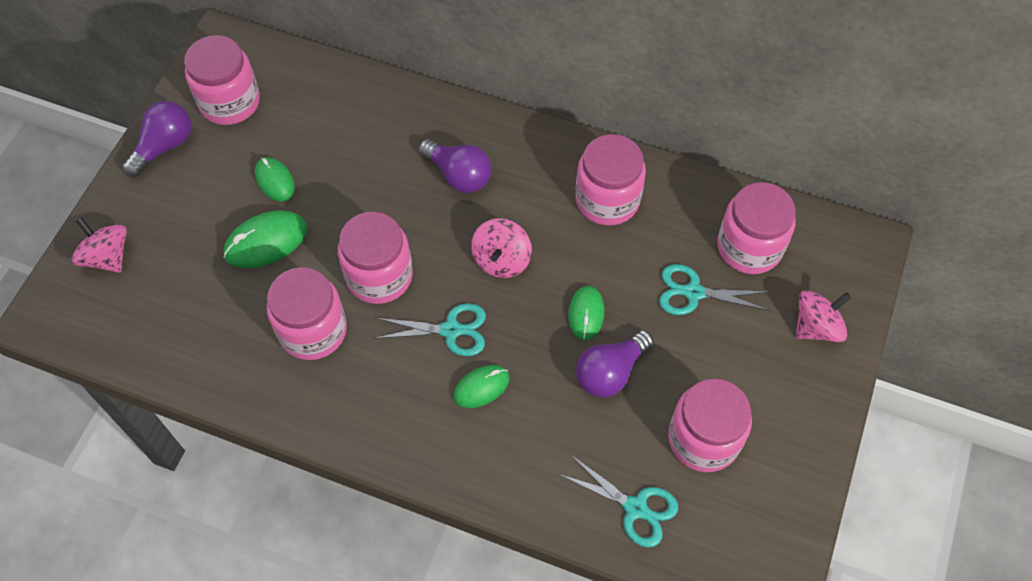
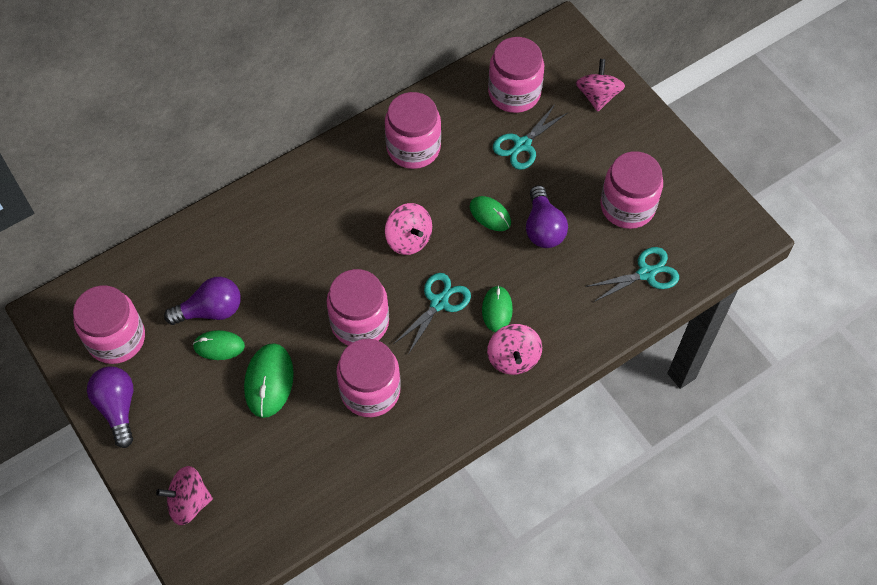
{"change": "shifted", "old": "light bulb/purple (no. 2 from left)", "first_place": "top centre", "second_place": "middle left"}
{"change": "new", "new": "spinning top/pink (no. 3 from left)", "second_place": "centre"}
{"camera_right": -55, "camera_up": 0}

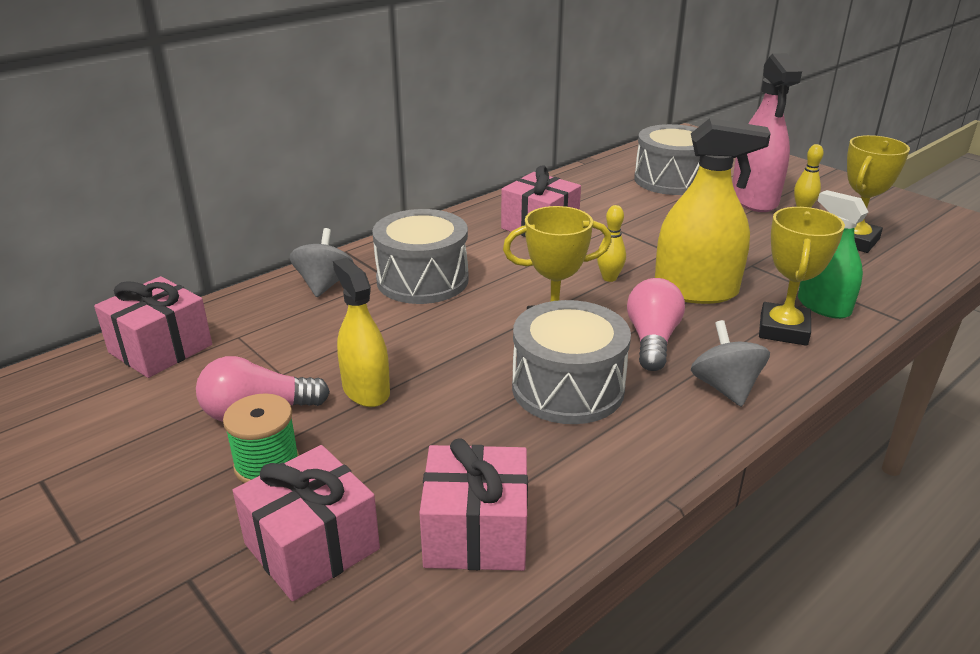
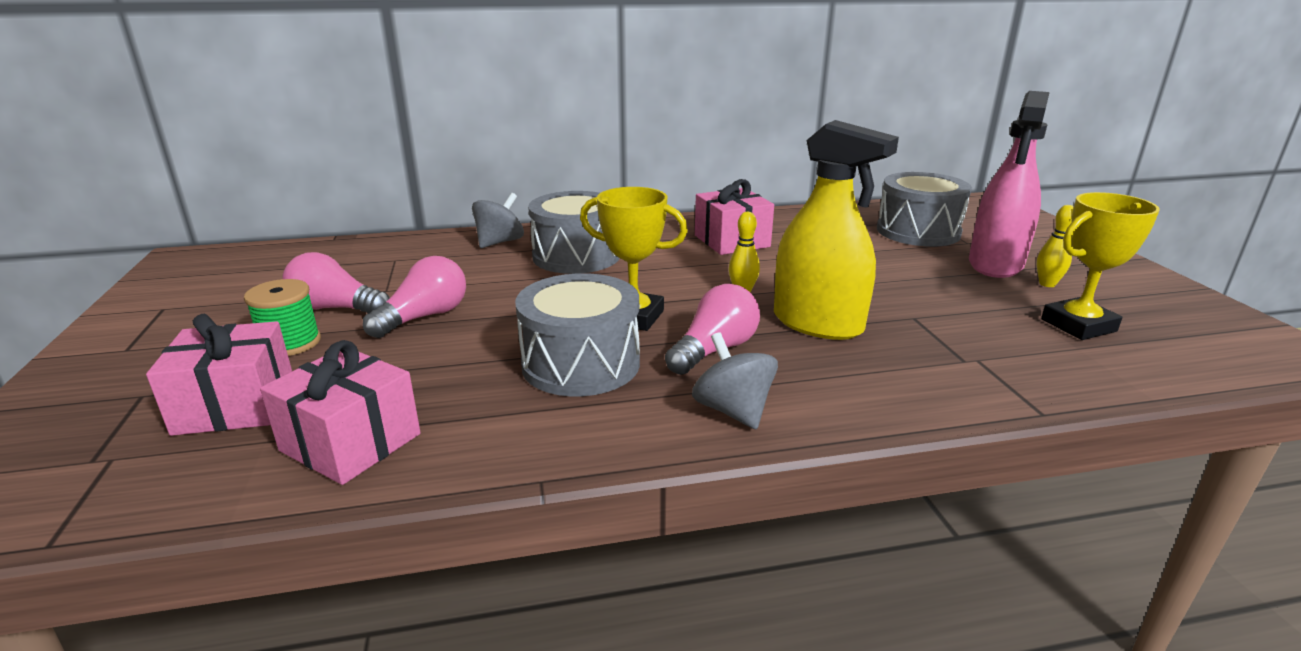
{"change": "swapped", "old": "spray bottle/yellow (no. 1 from left)", "new": "light bulb/pink (no. 2 from left)", "first_place": "centre", "second_place": "middle left"}
{"change": "rotated", "old": "spinning top/grey (no. 2 from left)", "first_place": "middle right", "second_place": "centre", "degrees": -45}
{"change": "gone", "old": "gift/pink (no. 1 from left)", "first_place": "middle left"}
{"change": "gone", "old": "trophy/yellow (no. 2 from left)", "first_place": "middle right"}
{"change": "gone", "old": "spray bottle/green", "first_place": "middle right"}
{"camera_right": 30, "camera_up": -5}

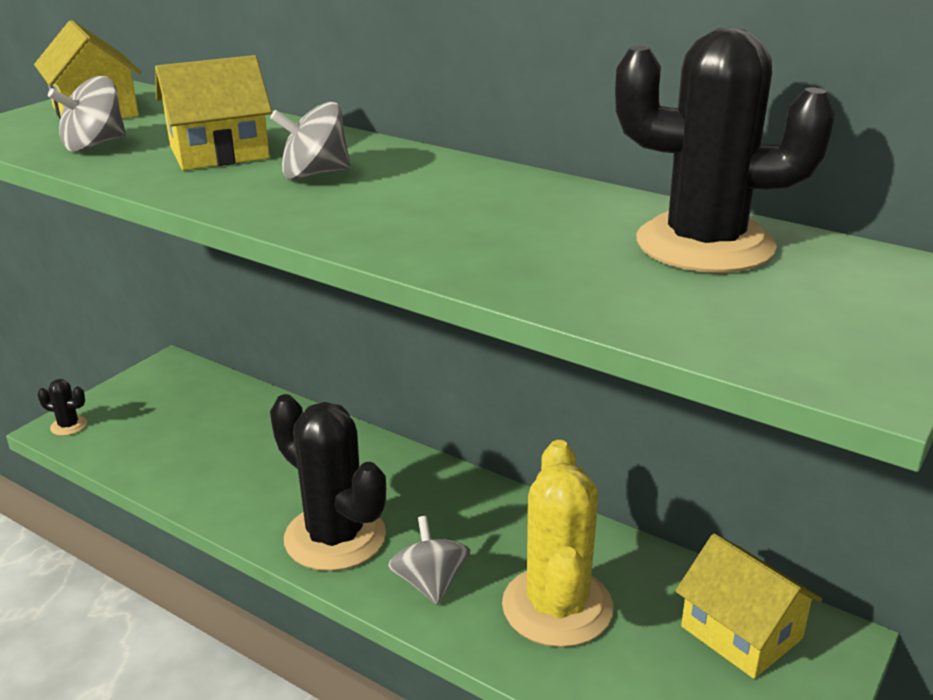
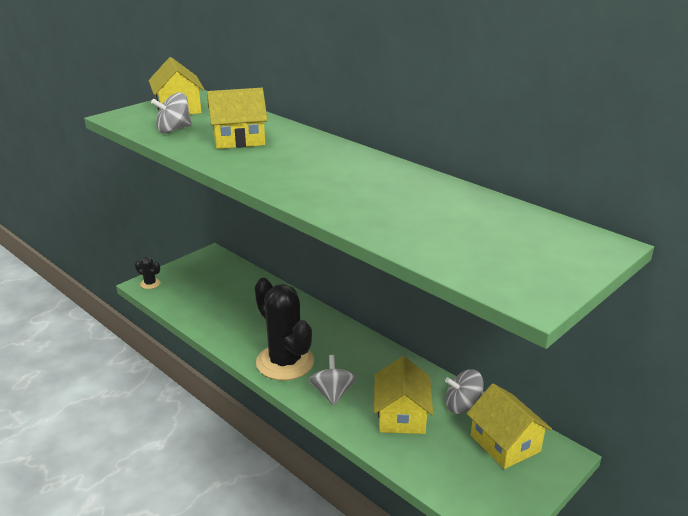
{"change": "swapped", "old": "cactus/yellow", "new": "house/yellow (no. 3 from left)", "first_place": "bottom centre", "second_place": "bottom centre"}
{"change": "shifted", "old": "spinning top/grey (no. 2 from left in the first image)", "new": "spinning top/grey (no. 3 from left)", "first_place": "top left", "second_place": "bottom right"}
{"change": "gone", "old": "cactus/black (no. 3 from left)", "first_place": "top right"}
{"camera_right": 10, "camera_up": 0}

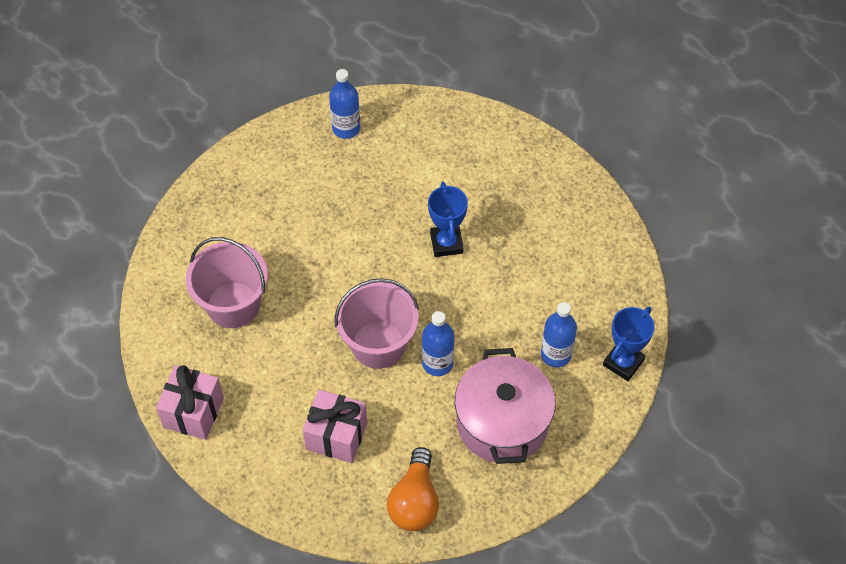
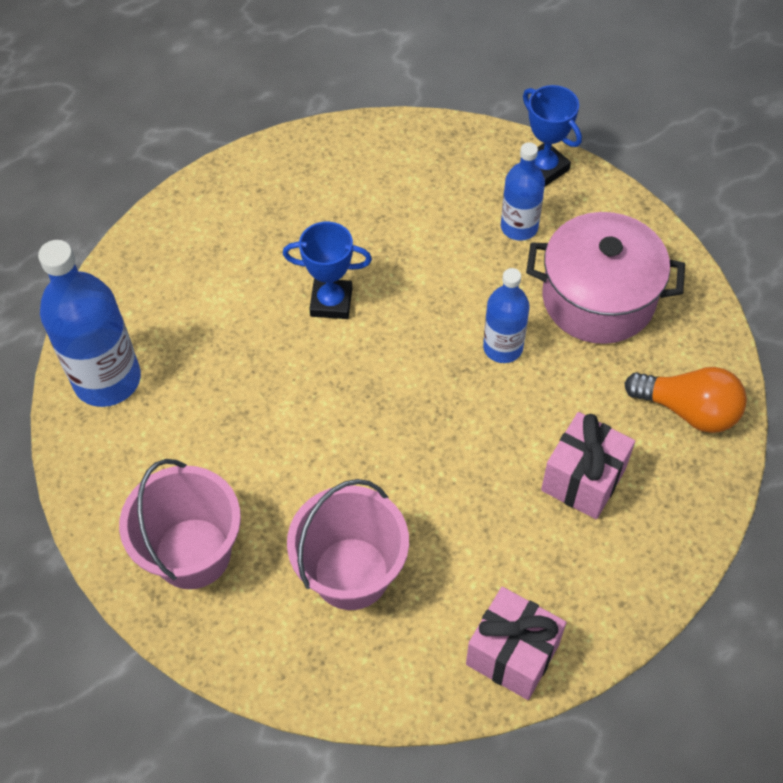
{"change": "scaled", "old": "bottle/blue (no. 1 from left)", "first_place": "top centre", "second_place": "middle left", "factor": 1.69}
{"change": "shifted", "old": "bucket/pink (no. 2 from left in the first image)", "new": "bucket/pink (no. 1 from left)", "first_place": "centre", "second_place": "bottom left"}
{"camera_right": -75, "camera_up": 0}

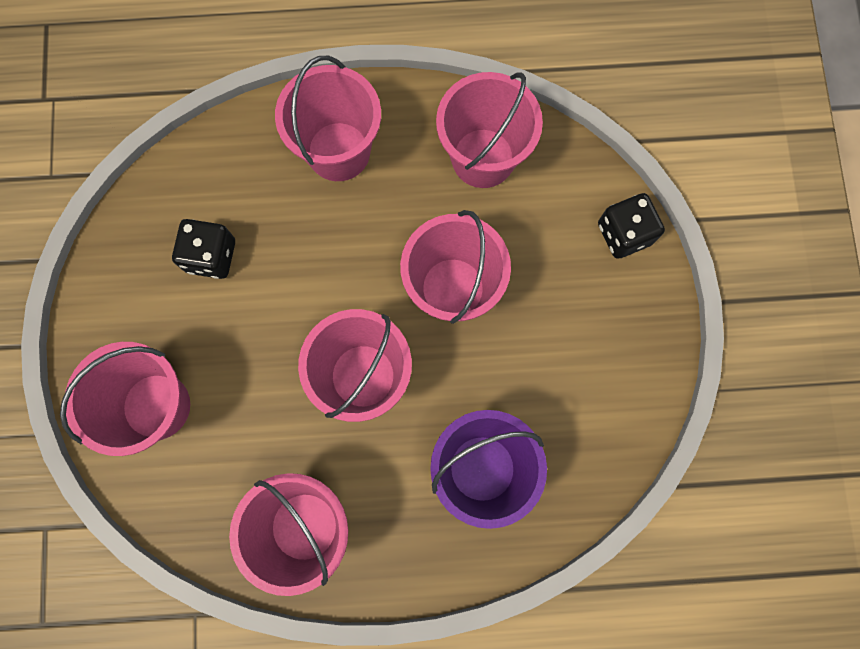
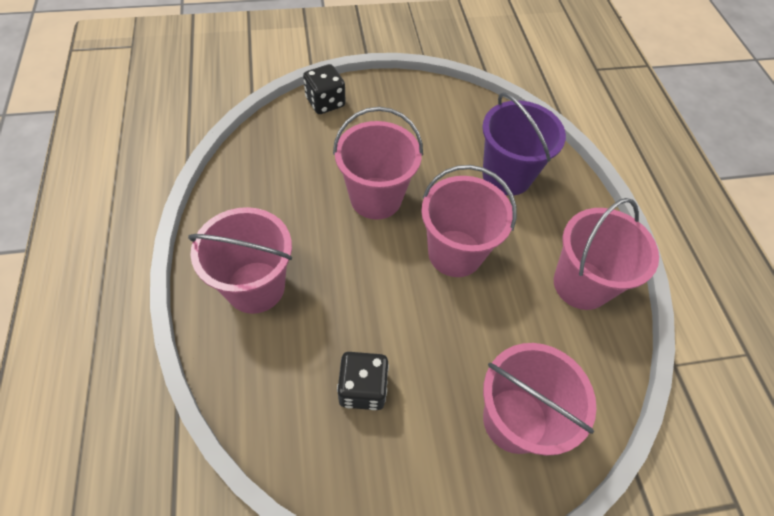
{"change": "gone", "old": "bucket/pink (no. 6 from left)", "first_place": "top centre"}
{"camera_right": -100, "camera_up": -20}

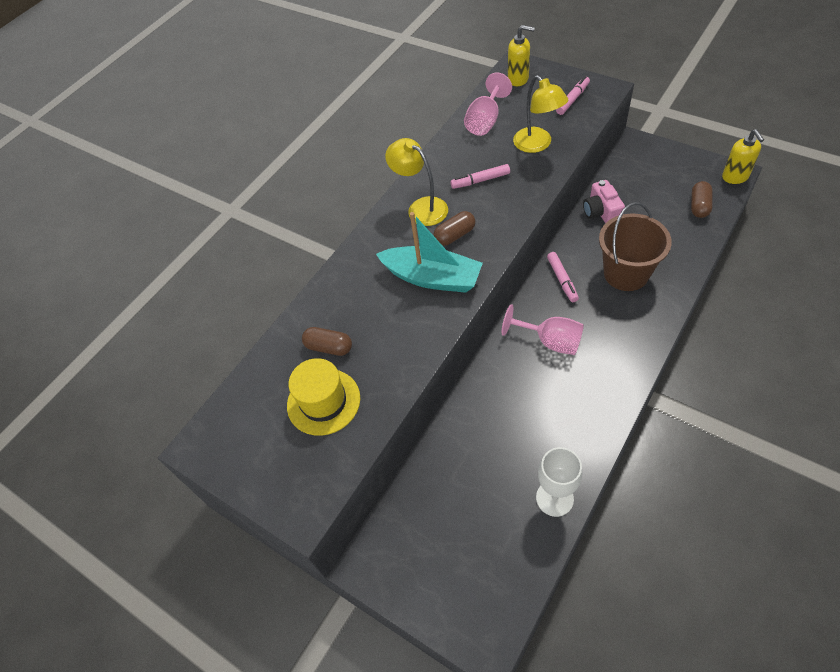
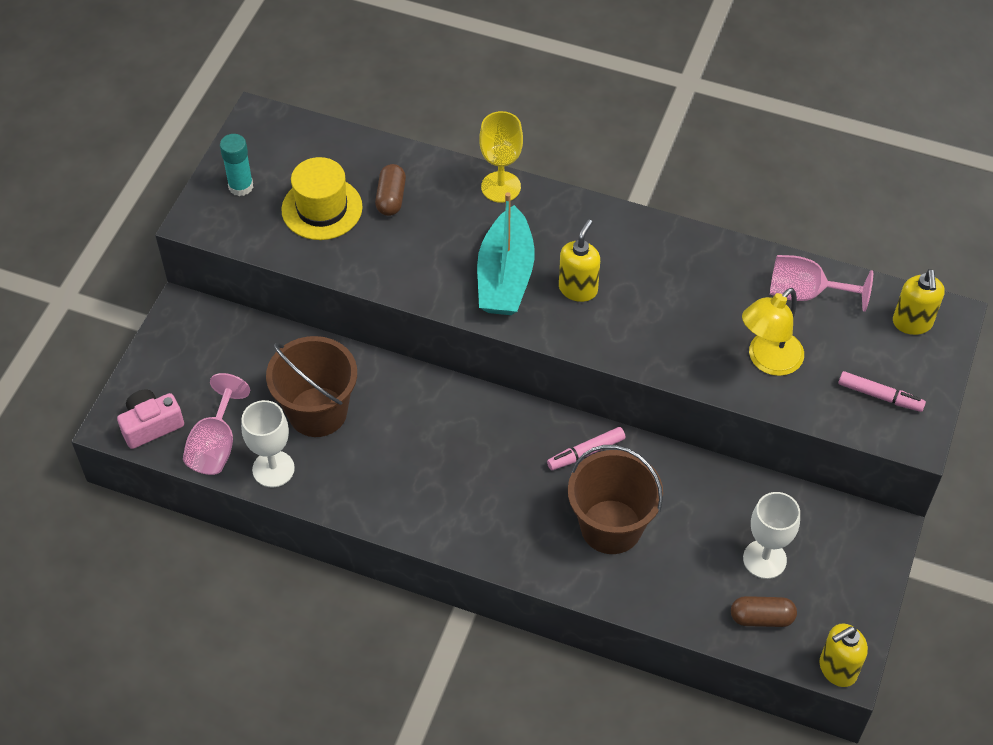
{"change": "shifted", "old": "camera/pink", "first_place": "top right", "second_place": "middle left"}
{"change": "shifted", "old": "goblet/pink (no. 2 from left in the first image)", "new": "goblet/pink (no. 1 from left)", "first_place": "centre", "second_place": "middle left"}
{"change": "new", "new": "glue stick/turquoise", "second_place": "top left"}
{"change": "new", "new": "bucket/brown (no. 1 from left)", "second_place": "middle left"}
{"change": "new", "new": "goblet/yellow", "second_place": "top centre"}
{"change": "swapped", "old": "capsule/brown (no. 2 from left)", "new": "soap dispenser/yellow (no. 1 from left)", "first_place": "centre", "second_place": "centre"}
{"change": "new", "new": "goblet/white (no. 2 from left)", "second_place": "bottom right"}
{"change": "gone", "old": "lamp/yellow (no. 1 from left)", "first_place": "top centre"}
{"change": "gone", "old": "marker/pink (no. 1 from left)", "first_place": "top centre"}
{"camera_right": 70, "camera_up": 0}

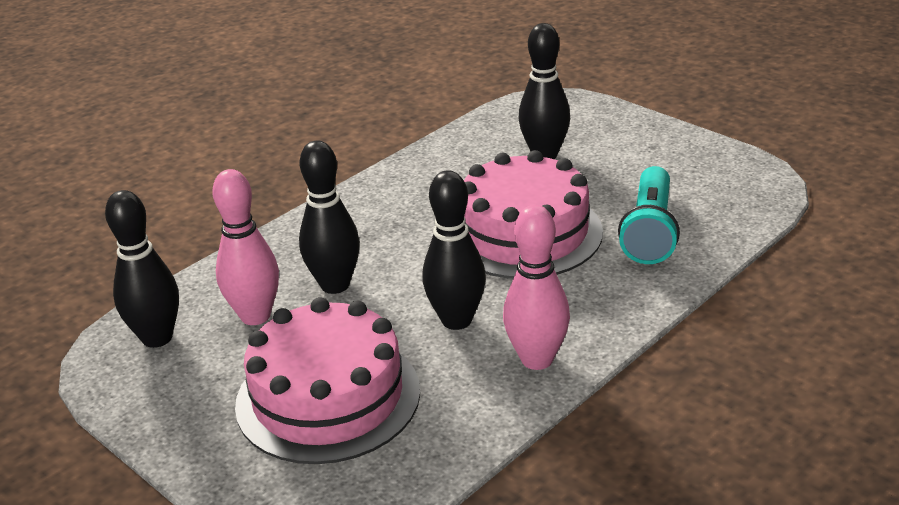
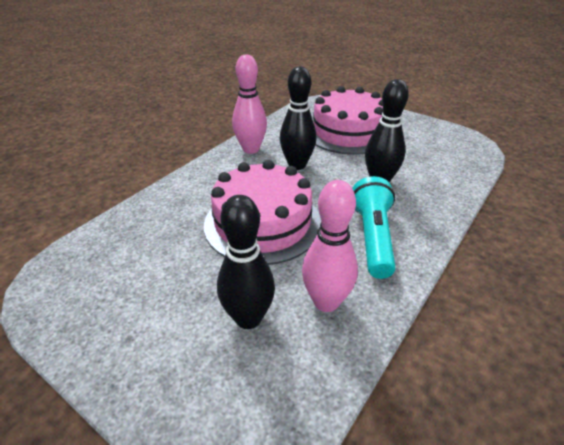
{"change": "shifted", "old": "bowling pin/pink (no. 1 from left in the first image)", "new": "bowling pin/pink (no. 2 from left)", "first_place": "middle left", "second_place": "centre"}
{"change": "shifted", "old": "flashlight/turquoise", "first_place": "middle right", "second_place": "centre"}
{"change": "gone", "old": "bowling pin/black (no. 1 from left)", "first_place": "middle left"}
{"camera_right": 170, "camera_up": 5}

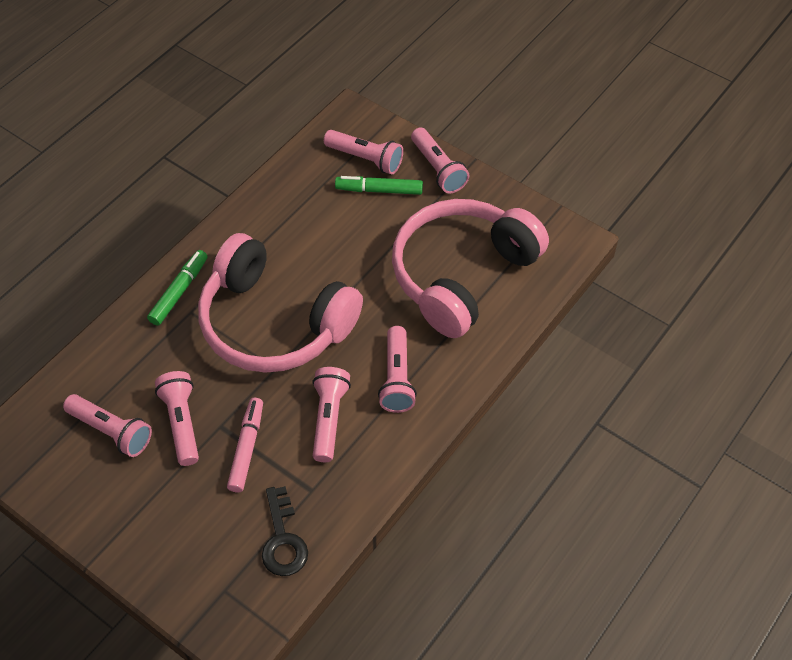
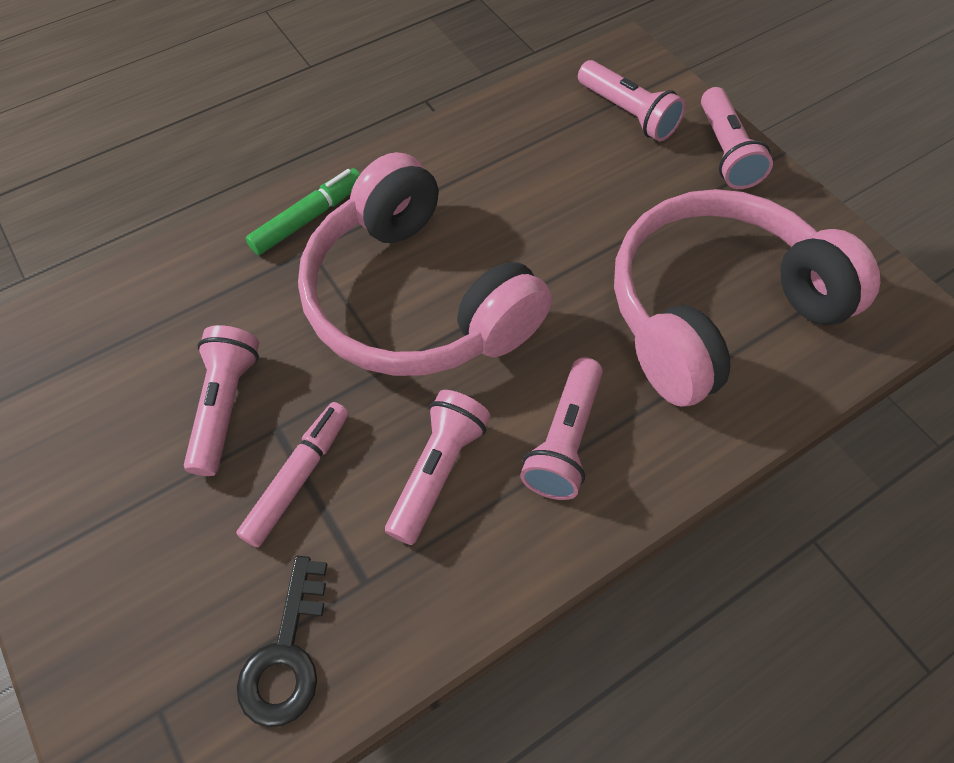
{"change": "gone", "old": "flashlight/pink (no. 1 from left)", "first_place": "middle left"}
{"change": "gone", "old": "marker/green (no. 2 from left)", "first_place": "top centre"}
{"camera_right": 20, "camera_up": 5}

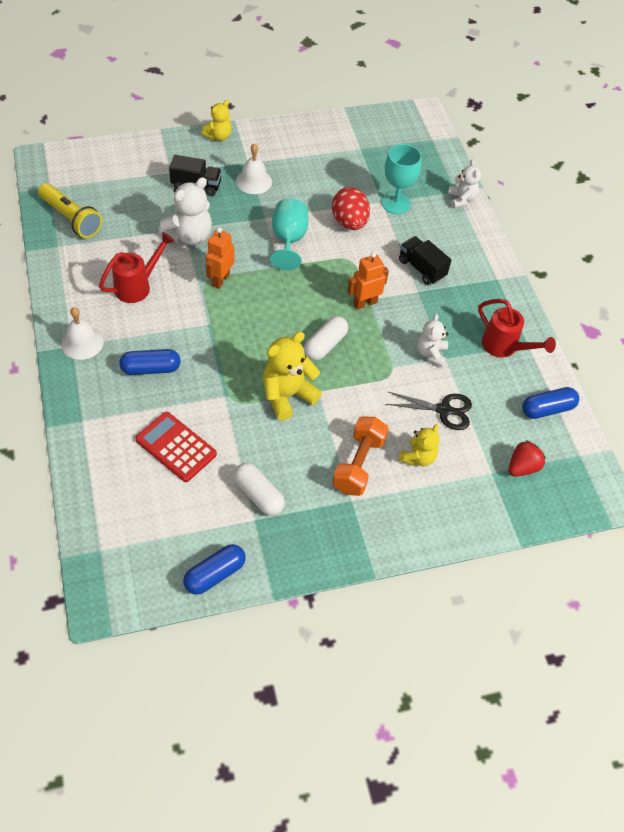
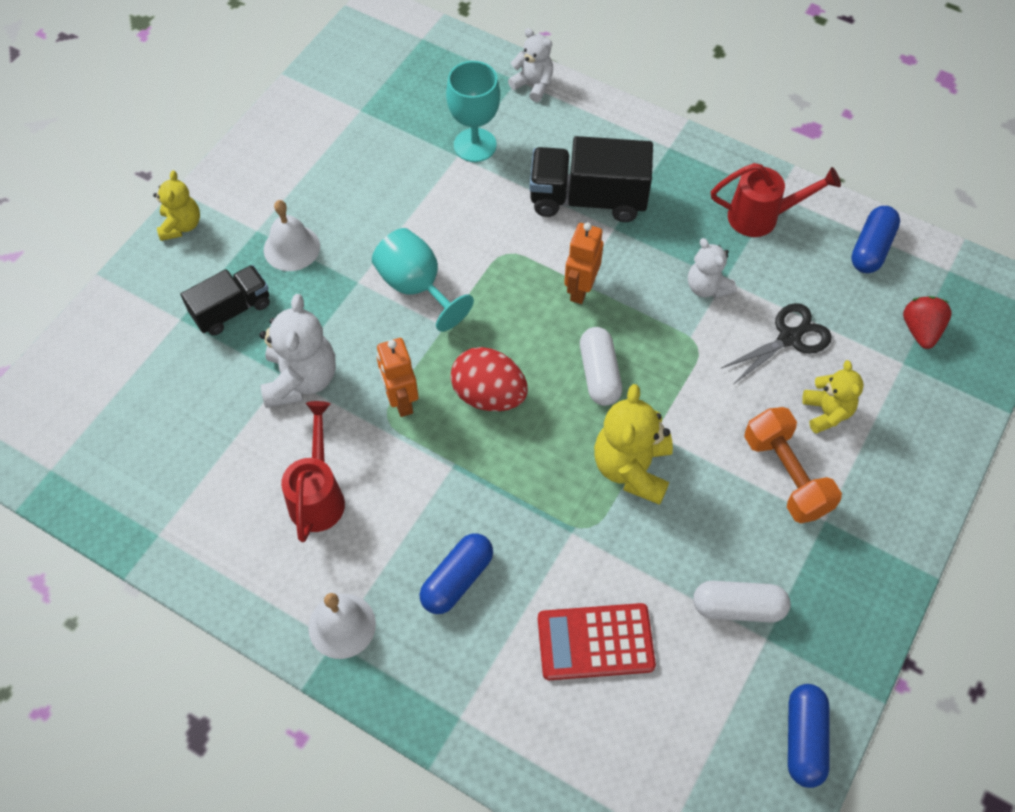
{"change": "shifted", "old": "egg/red", "first_place": "top centre", "second_place": "centre"}
{"change": "scaled", "old": "truck/black (no. 2 from left)", "first_place": "top right", "second_place": "top centre", "factor": 1.58}
{"change": "gone", "old": "flashlight/yellow", "first_place": "top left"}
{"camera_right": -40, "camera_up": 5}

